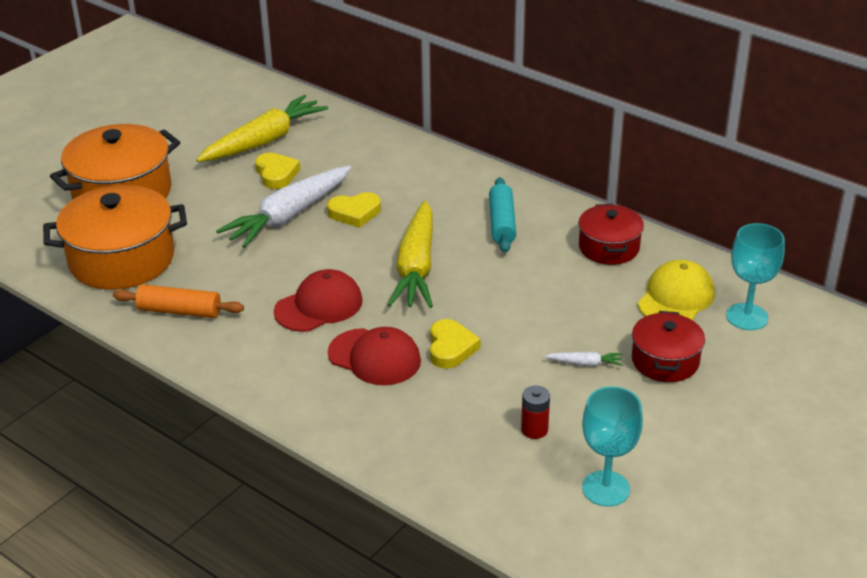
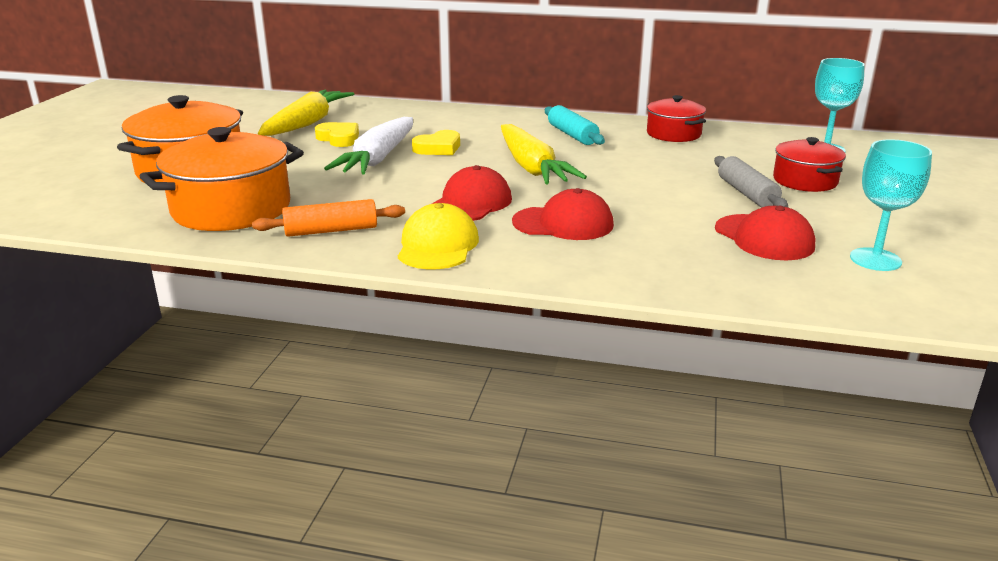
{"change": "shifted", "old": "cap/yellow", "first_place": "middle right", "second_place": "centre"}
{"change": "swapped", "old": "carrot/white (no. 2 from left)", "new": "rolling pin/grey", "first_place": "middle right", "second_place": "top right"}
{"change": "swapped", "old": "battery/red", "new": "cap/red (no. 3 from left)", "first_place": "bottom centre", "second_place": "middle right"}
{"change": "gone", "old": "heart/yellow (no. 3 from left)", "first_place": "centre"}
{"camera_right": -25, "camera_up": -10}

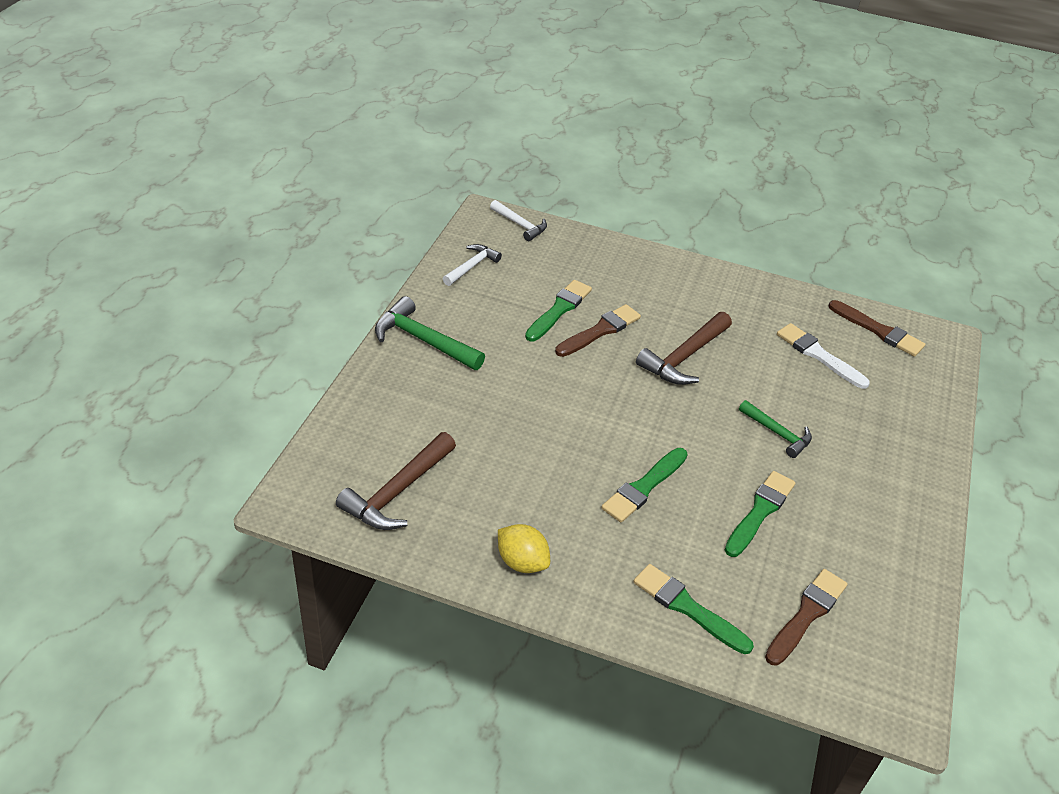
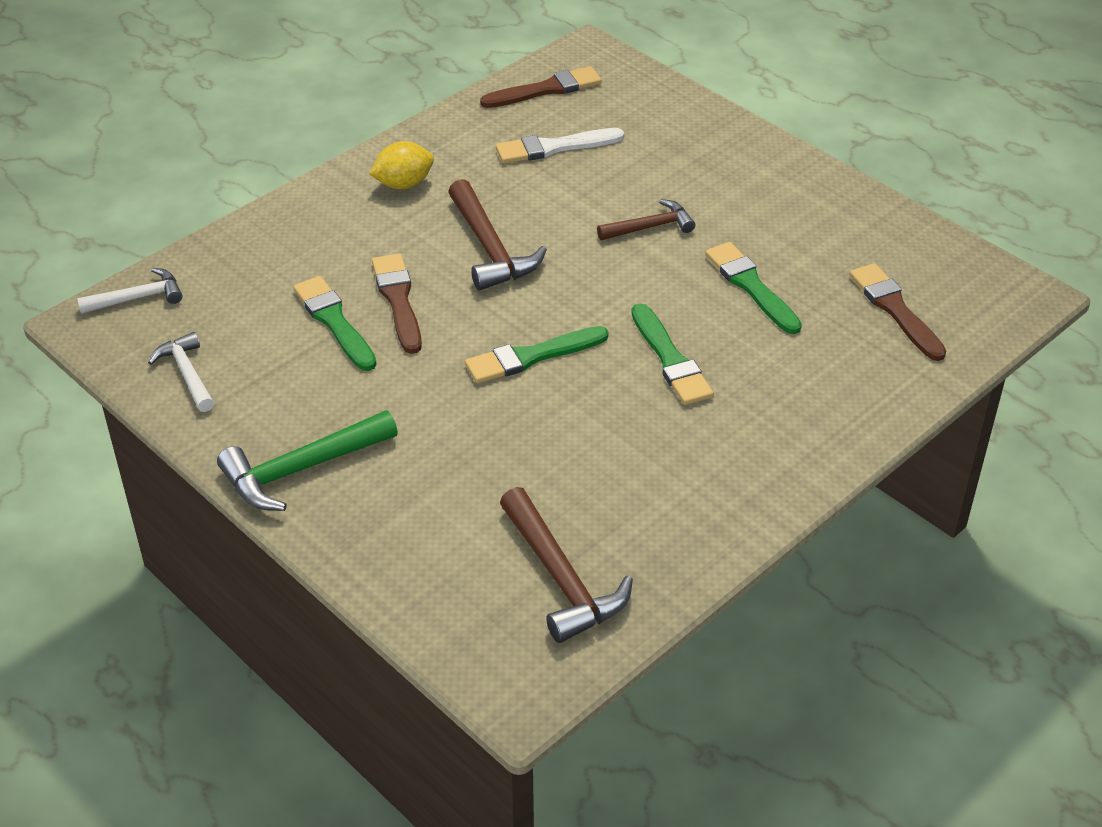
{"change": "shifted", "old": "lemon/yellow", "first_place": "bottom centre", "second_place": "top centre"}
{"change": "shifted", "old": "brush/green (no. 3 from left in the first image)", "new": "brush/green (no. 2 from left)", "first_place": "bottom centre", "second_place": "centre"}
{"change": "repainted", "old": "hammer/green (no. 2 from left)", "new": "hammer/brown (no. 3 from left)", "first_place": "middle right", "second_place": "top centre"}
{"camera_right": -60, "camera_up": 0}

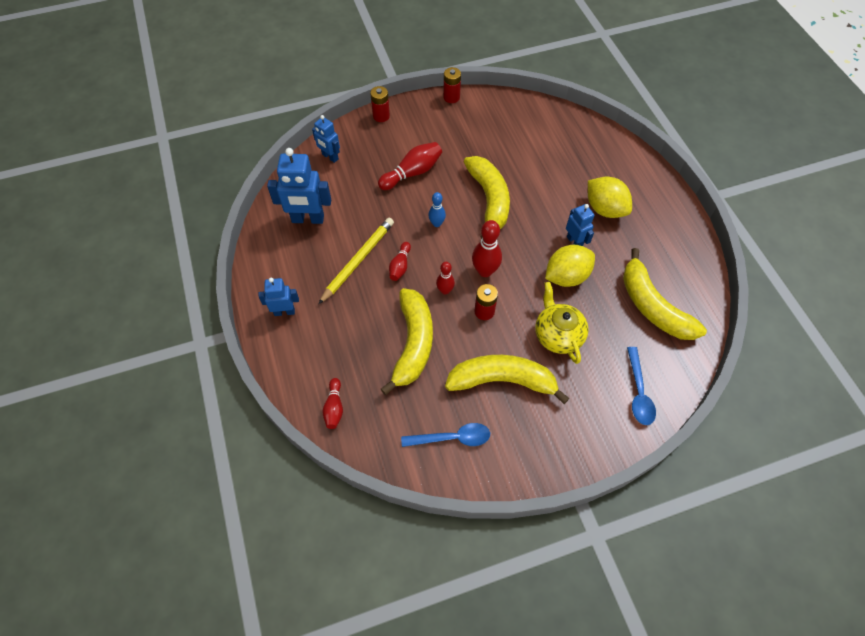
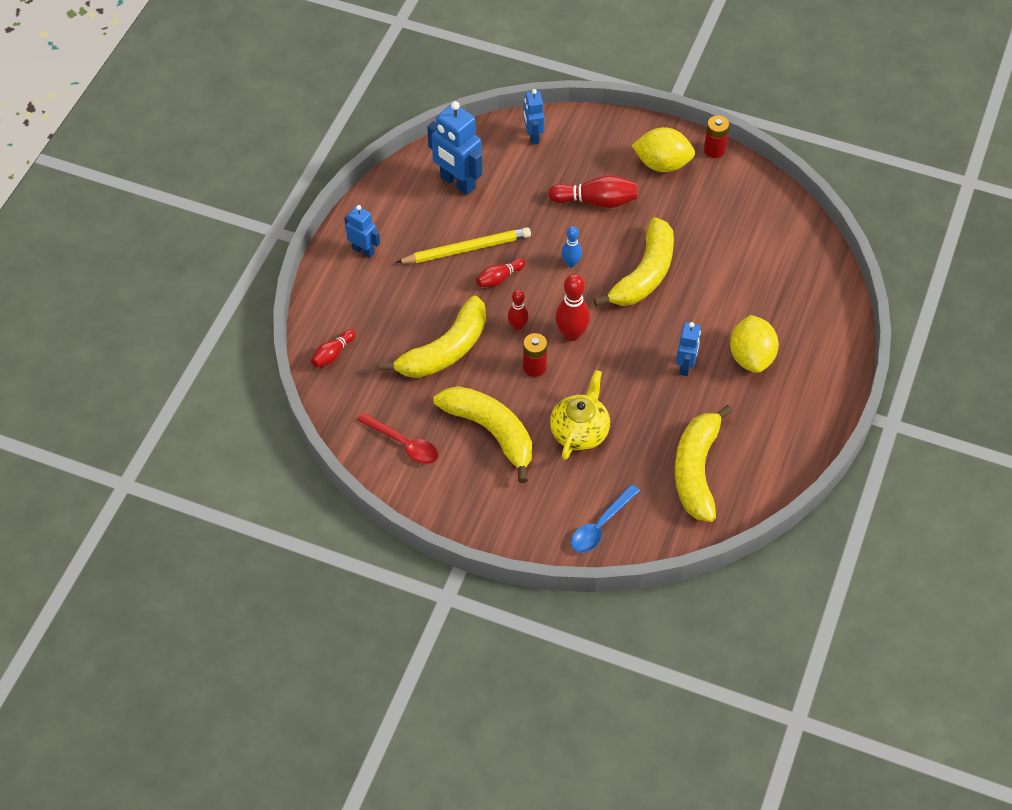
{"change": "repainted", "old": "spoon/blue (no. 1 from left)", "new": "spoon/red", "first_place": "bottom centre", "second_place": "centre"}
{"change": "shifted", "old": "lemon/yellow (no. 1 from left)", "first_place": "centre", "second_place": "top centre"}
{"change": "gone", "old": "battery/red (no. 1 from left)", "first_place": "top centre"}
{"camera_right": 40, "camera_up": -5}

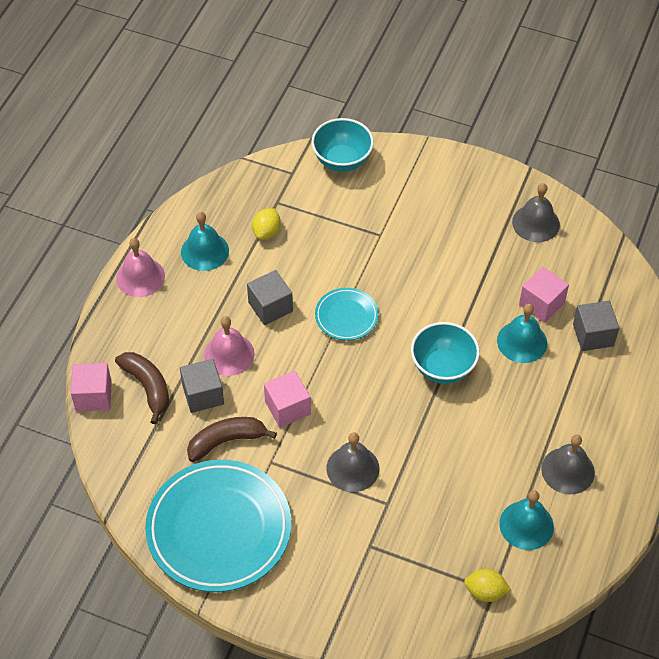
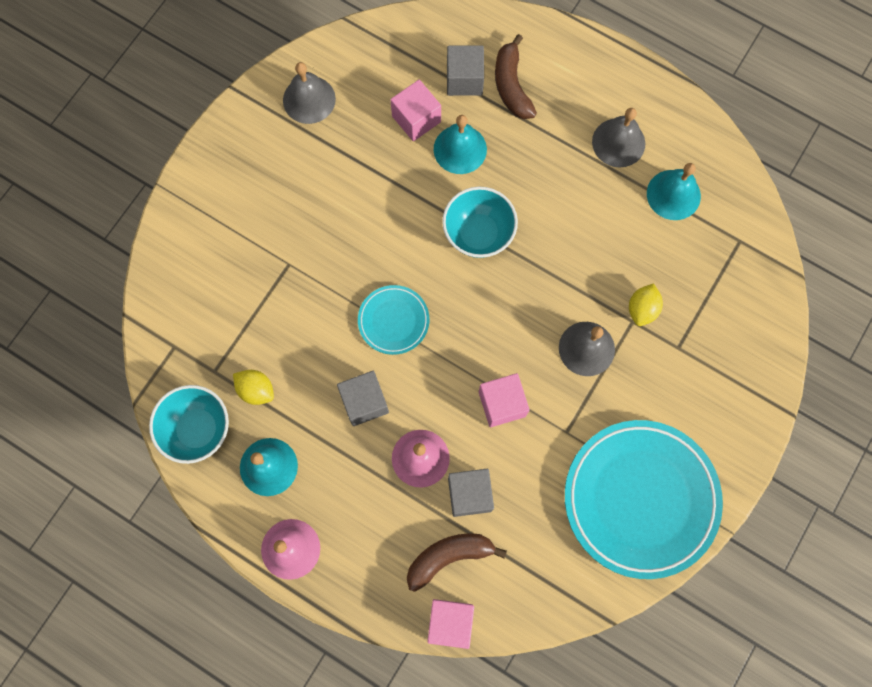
{"change": "shifted", "old": "bowl/turquoise (no. 1 from left)", "first_place": "top centre", "second_place": "middle left"}
{"change": "shifted", "old": "banana/brown (no. 2 from left)", "first_place": "centre", "second_place": "top centre"}
{"change": "shifted", "old": "lemon/yellow (no. 2 from left)", "first_place": "bottom right", "second_place": "middle right"}
{"camera_right": -80, "camera_up": 20}

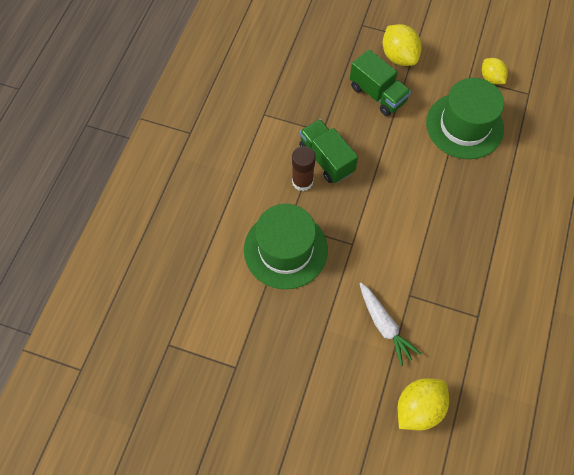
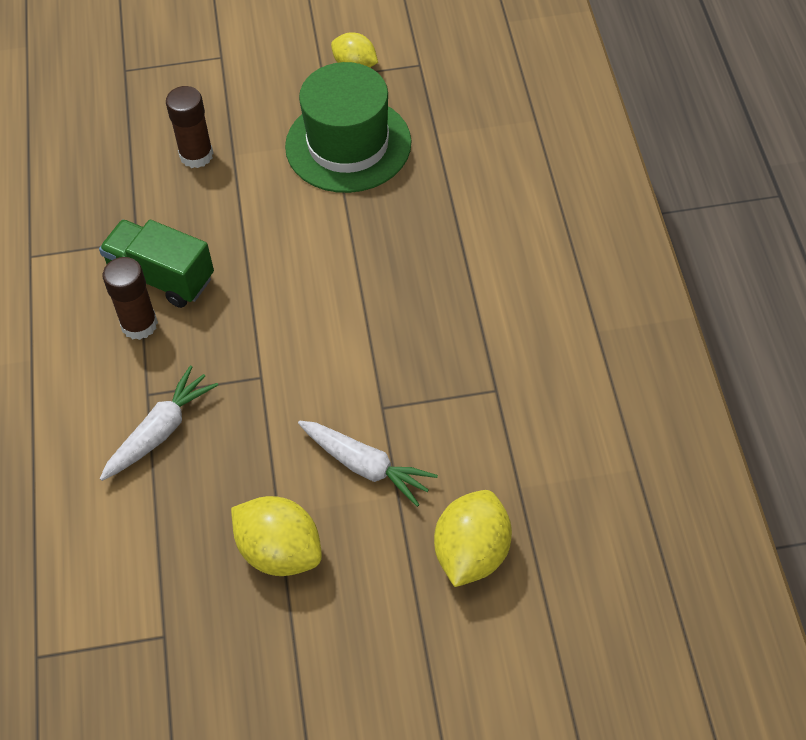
{"change": "swapped", "old": "hat/green (no. 1 from left)", "new": "carrot/white (no. 1 from left)", "first_place": "centre", "second_place": "middle left"}
{"change": "swapped", "old": "truck/green (no. 2 from left)", "new": "glue stick/brown (no. 2 from left)", "first_place": "top centre", "second_place": "top left"}
{"change": "shifted", "old": "lemon/yellow (no. 1 from left)", "first_place": "top right", "second_place": "bottom centre"}
{"camera_right": -25, "camera_up": -10}

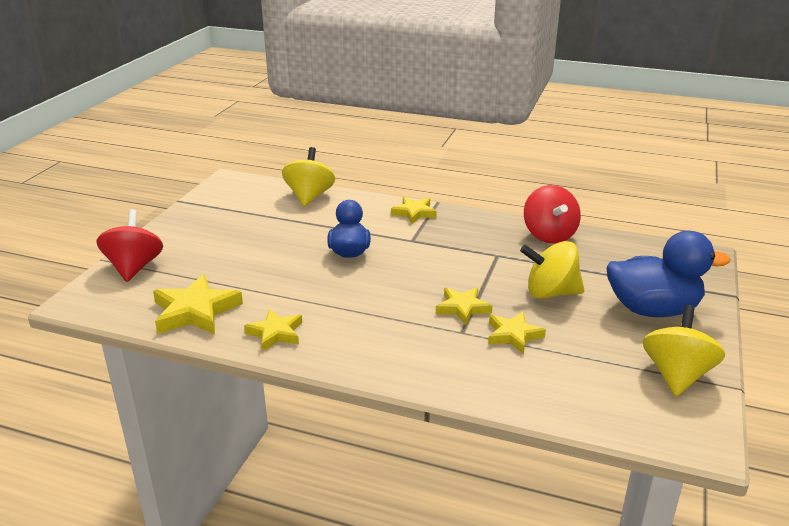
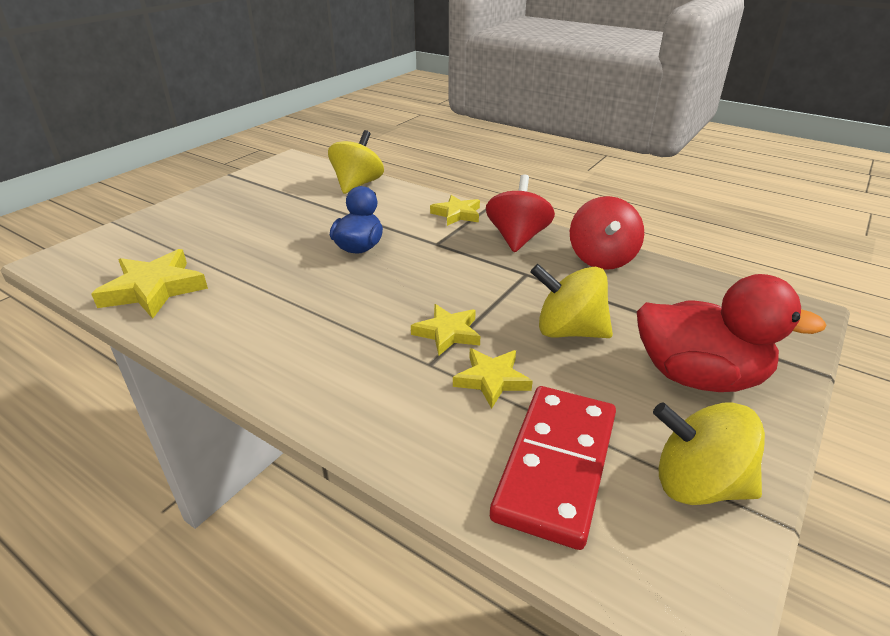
{"change": "shifted", "old": "spinning top/red (no. 1 from left)", "first_place": "middle left", "second_place": "centre"}
{"change": "new", "new": "domino/red", "second_place": "bottom centre"}
{"change": "repainted", "old": "duck/blue (no. 2 from left)", "new": "duck/red", "first_place": "middle right", "second_place": "middle right"}
{"change": "rotated", "old": "spinning top/yellow (no. 3 from left)", "first_place": "middle right", "second_place": "bottom right", "degrees": -105}
{"change": "gone", "old": "star/yellow (no. 2 from left)", "first_place": "centre"}
{"camera_right": 15, "camera_up": 5}

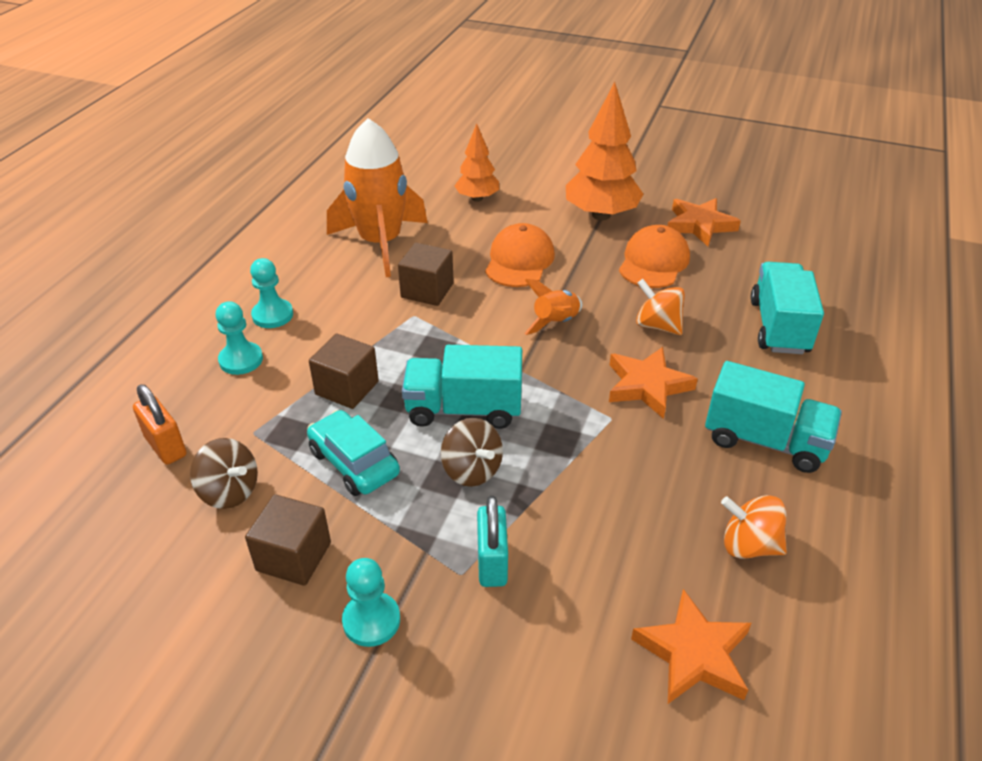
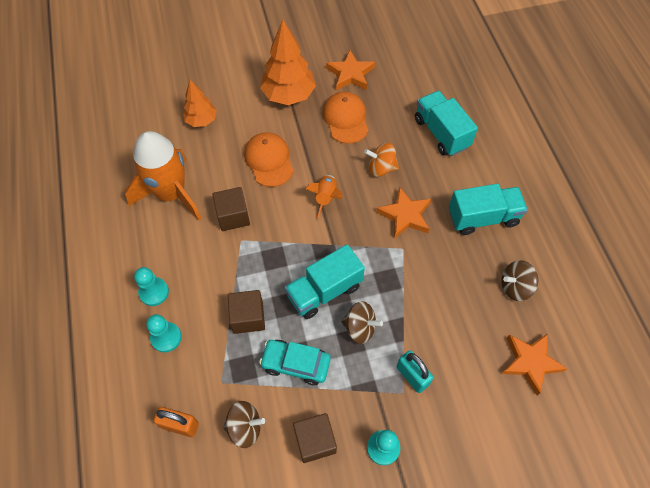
{"change": "repainted", "old": "spinning top/orange (no. 2 from left)", "new": "spinning top/brown (no. 3 from left)", "first_place": "bottom right", "second_place": "middle right"}
{"camera_right": -35, "camera_up": 20}

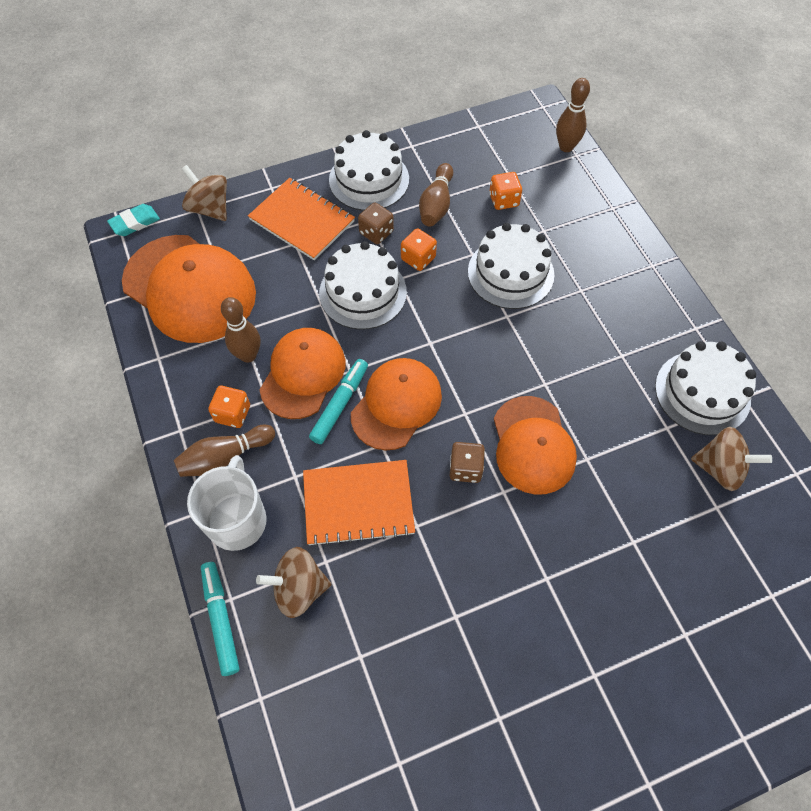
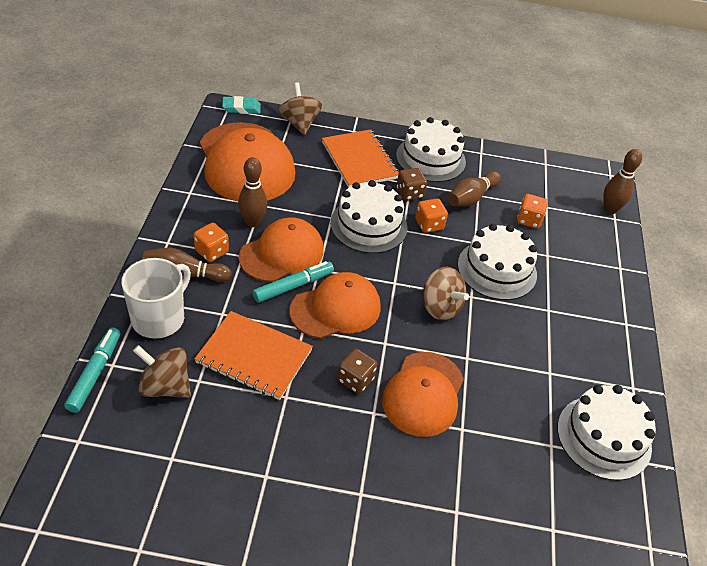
{"change": "shifted", "old": "spinning top/brown (no. 3 from left)", "first_place": "middle right", "second_place": "centre"}
{"camera_right": 25, "camera_up": -15}

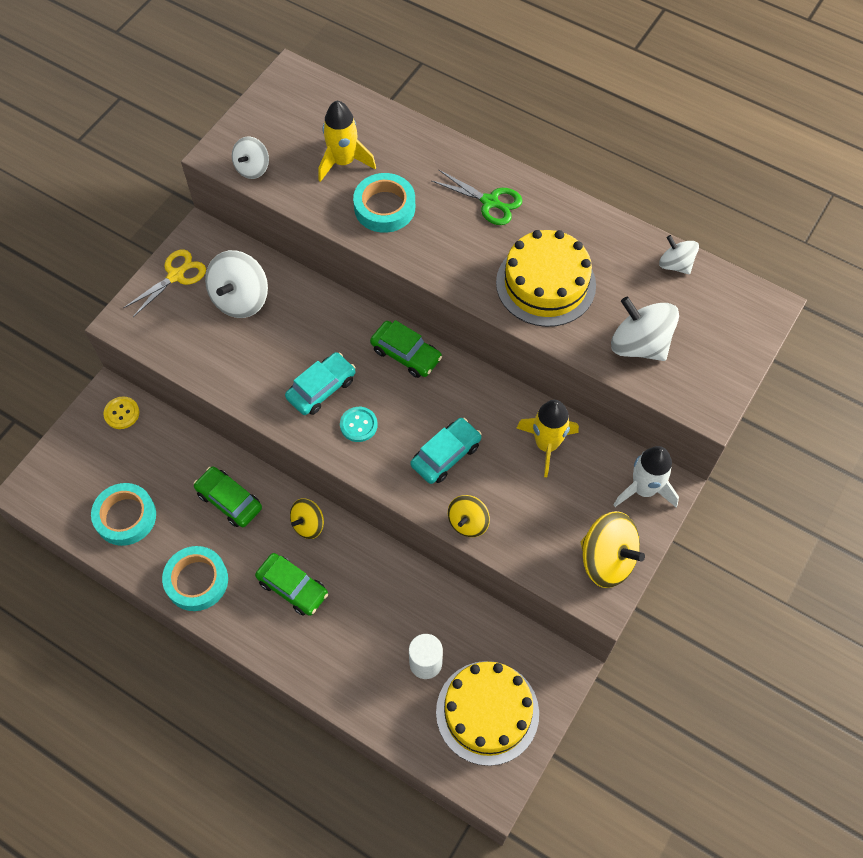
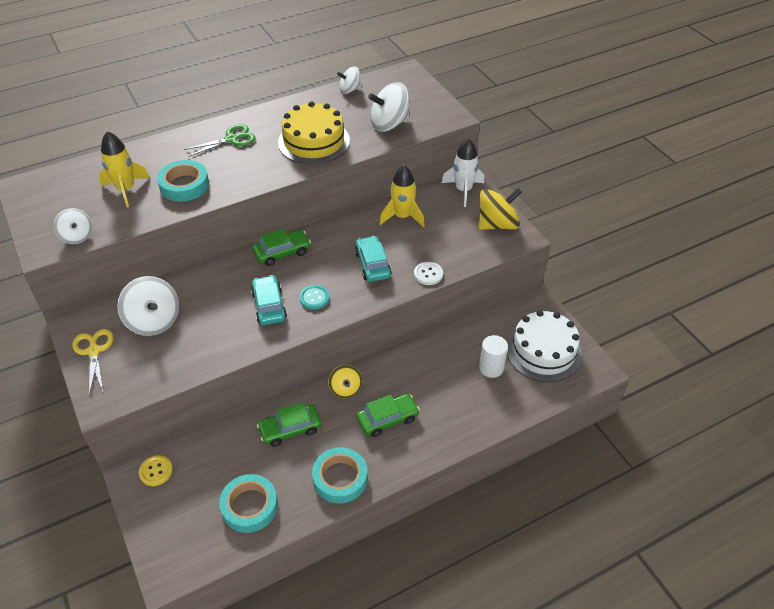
{"change": "swapped", "old": "spinning top/yellow (no. 2 from left)", "new": "button/white", "first_place": "centre", "second_place": "centre"}
{"change": "repainted", "old": "cake/yellow (no. 1 from left)", "new": "cake/white", "first_place": "bottom centre", "second_place": "middle right"}
{"camera_right": -60, "camera_up": -15}

